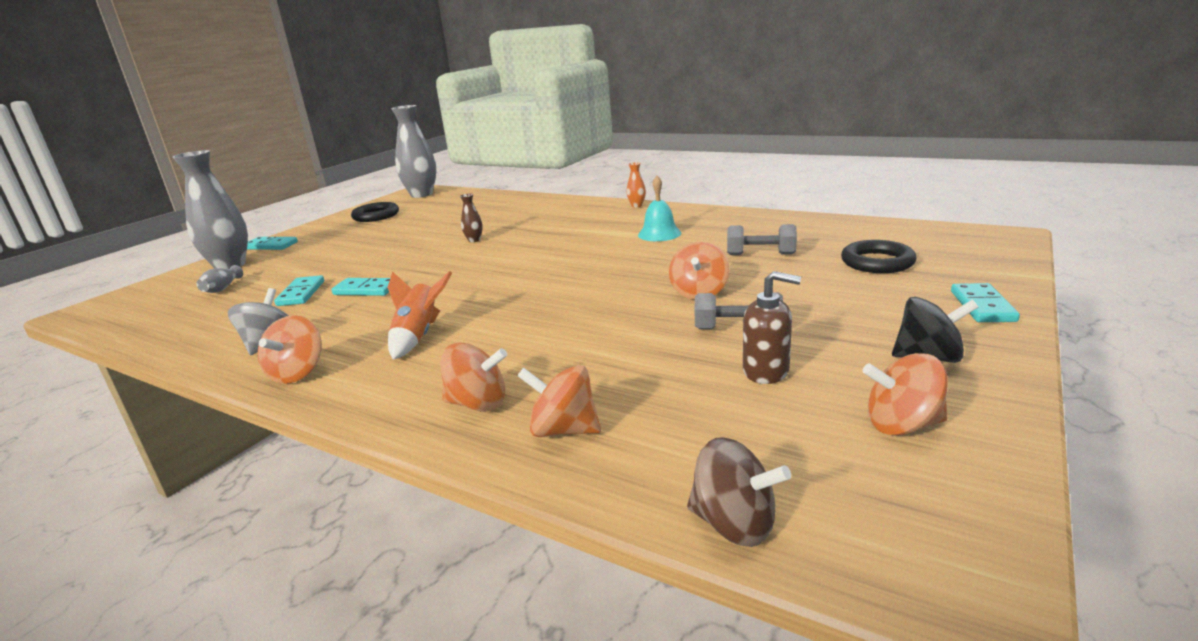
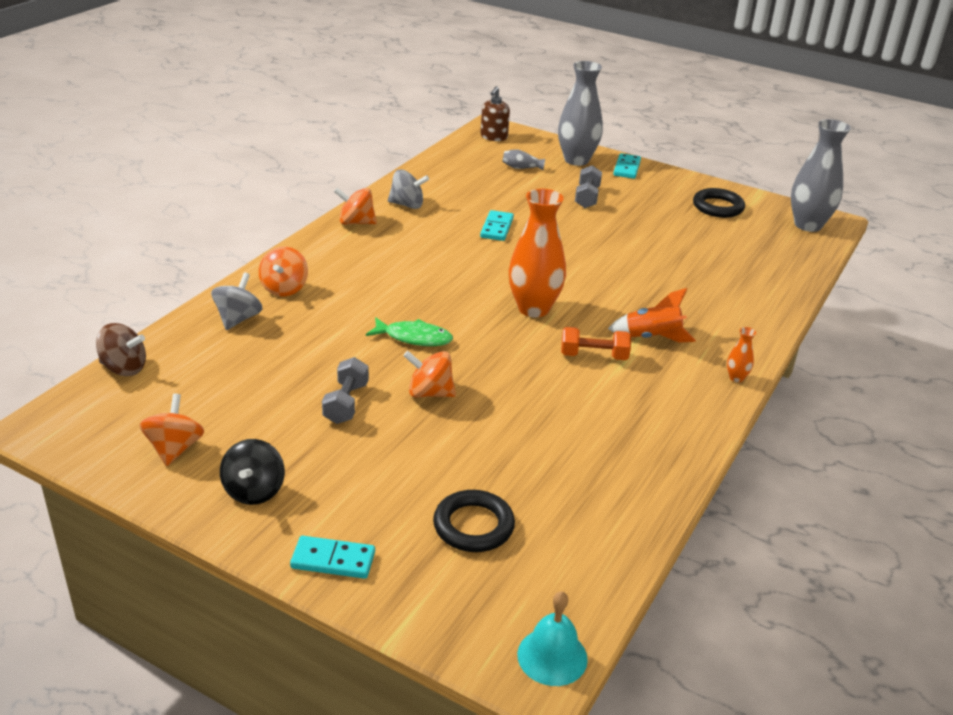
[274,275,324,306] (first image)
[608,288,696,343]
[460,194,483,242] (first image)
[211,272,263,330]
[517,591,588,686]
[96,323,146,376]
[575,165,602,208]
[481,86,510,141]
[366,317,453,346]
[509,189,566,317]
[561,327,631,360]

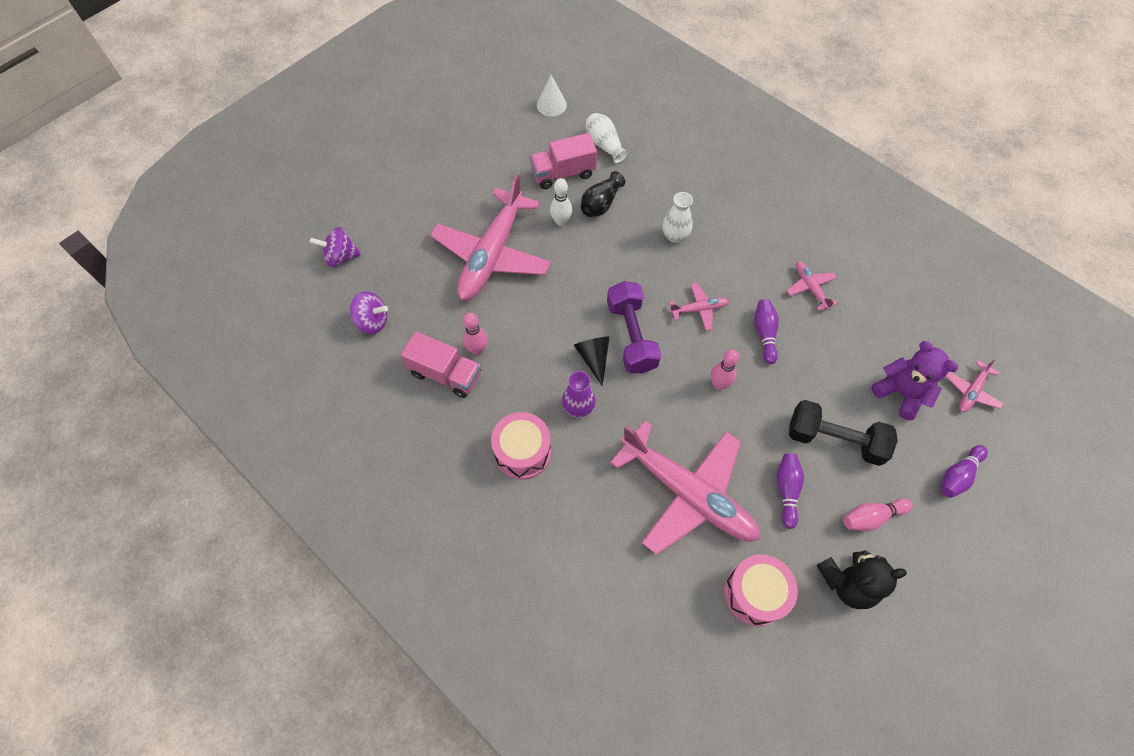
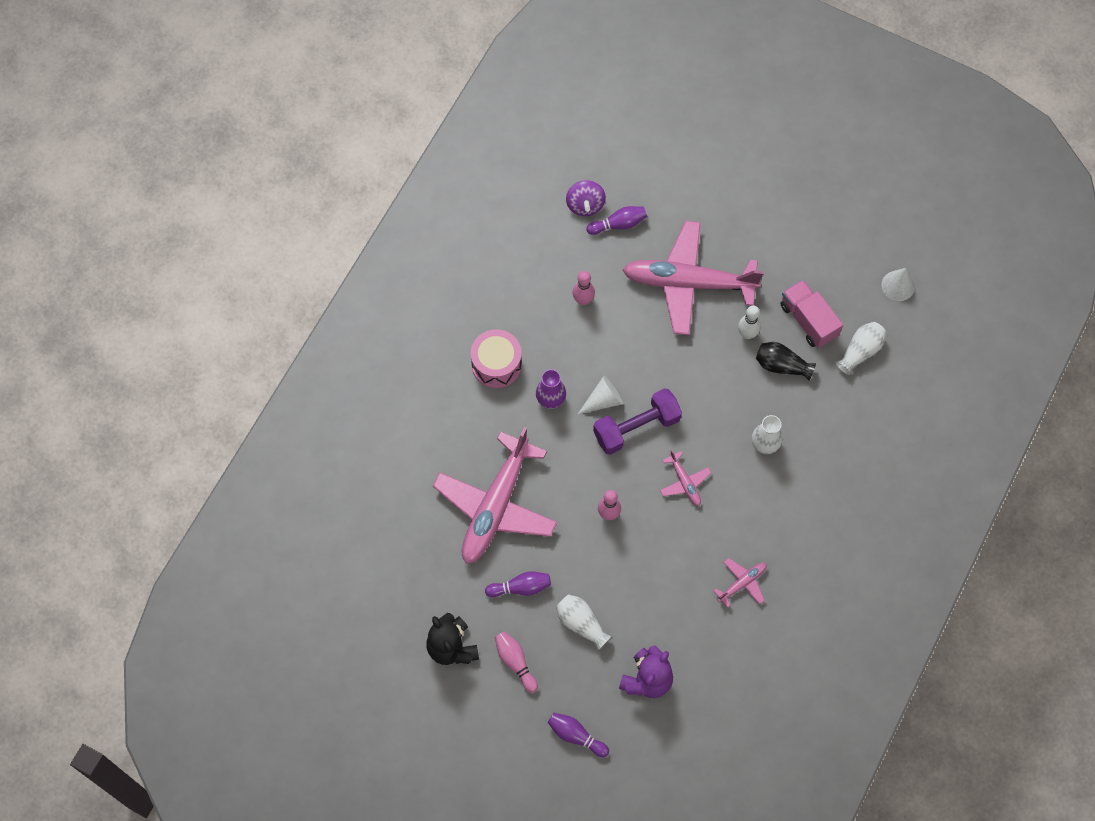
[309,227,361,267] (first image)
[401,331,481,398] (first image)
[578,376,623,414]
[724,554,798,626] (first image)
[586,206,647,235]
[556,594,612,650]
[945,359,1004,412] (first image)

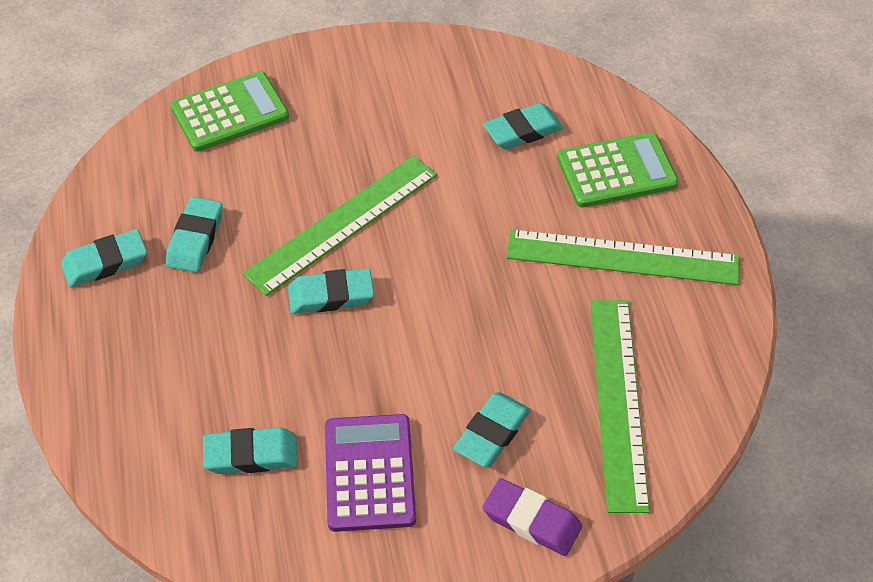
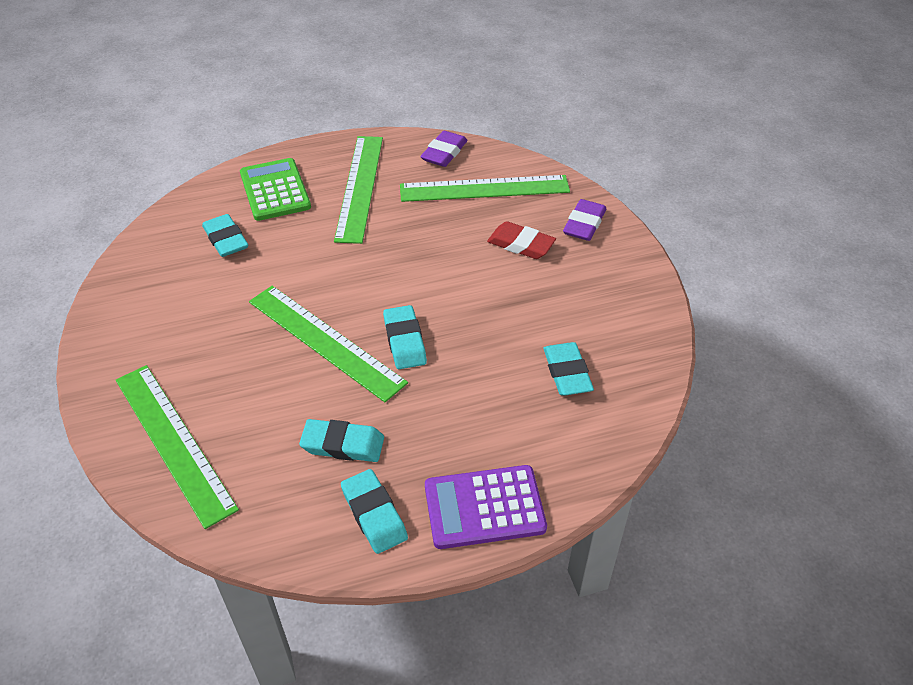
[116,365,239,529]
[425,465,547,549]
[487,221,556,259]
[420,131,467,167]

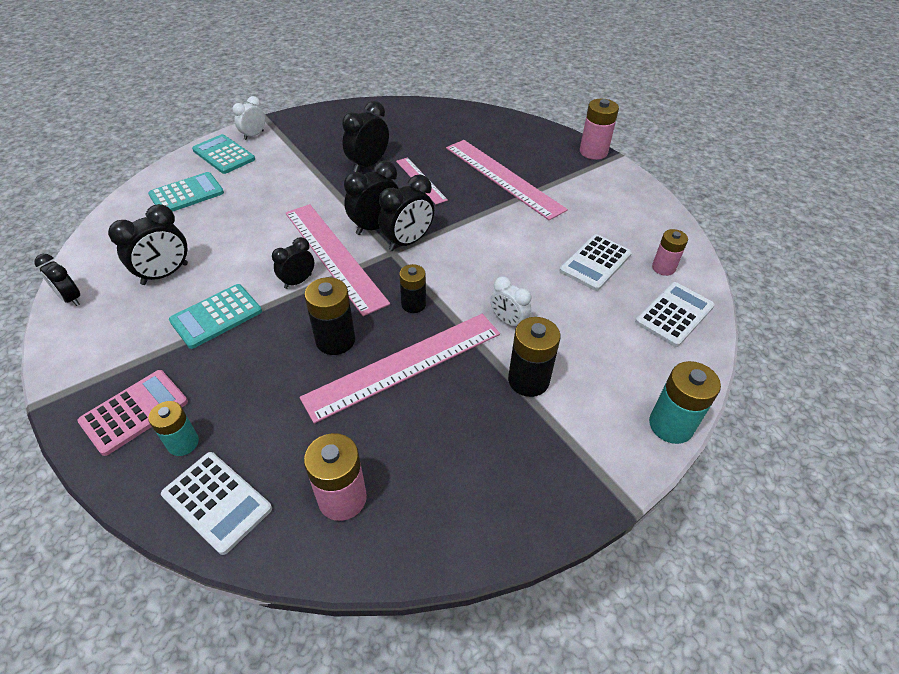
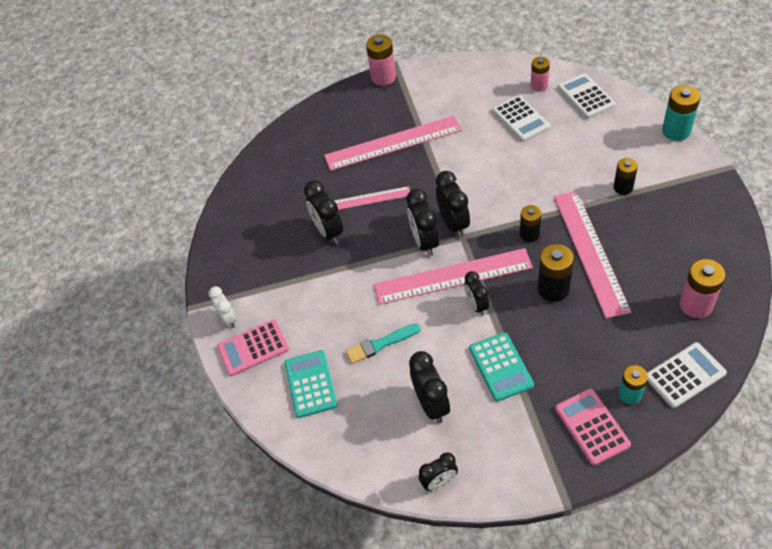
[217,319,289,376]
[490,276,532,326] (first image)
[613,158,638,195]
[346,323,421,364]

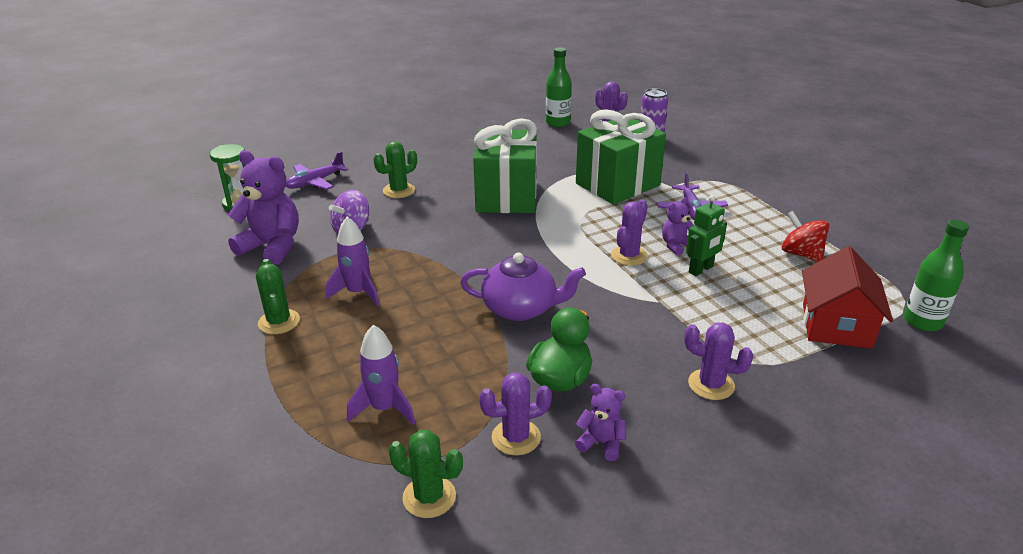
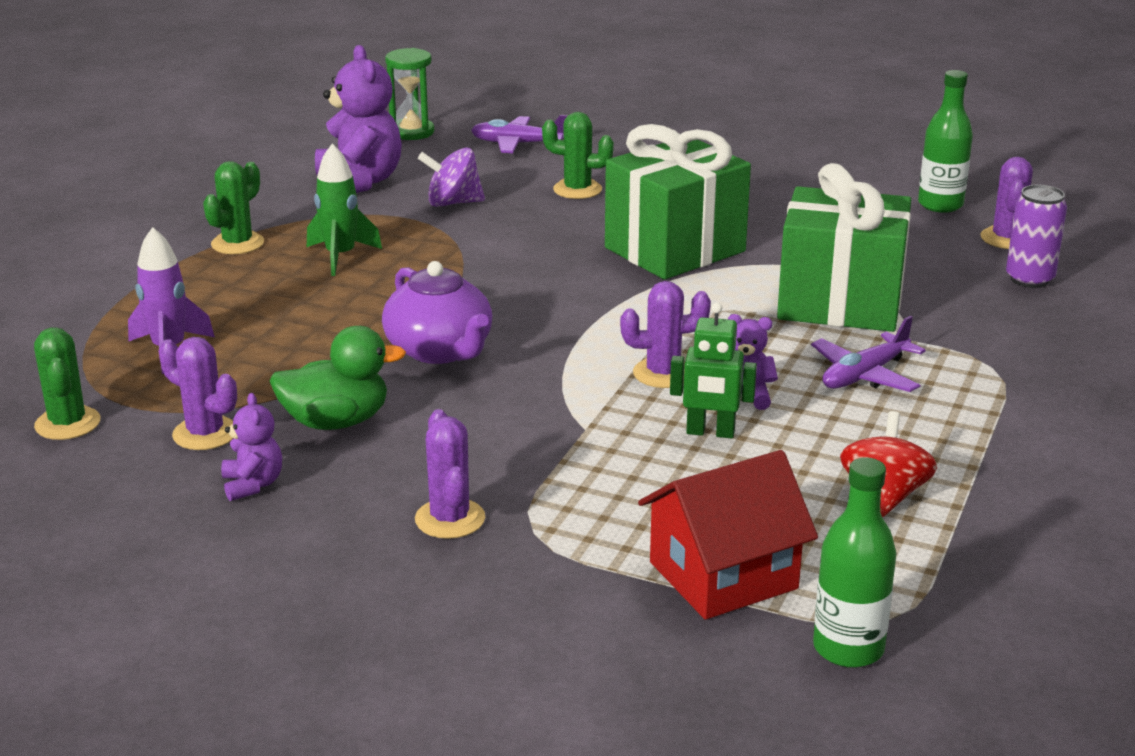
[307,143,382,276]

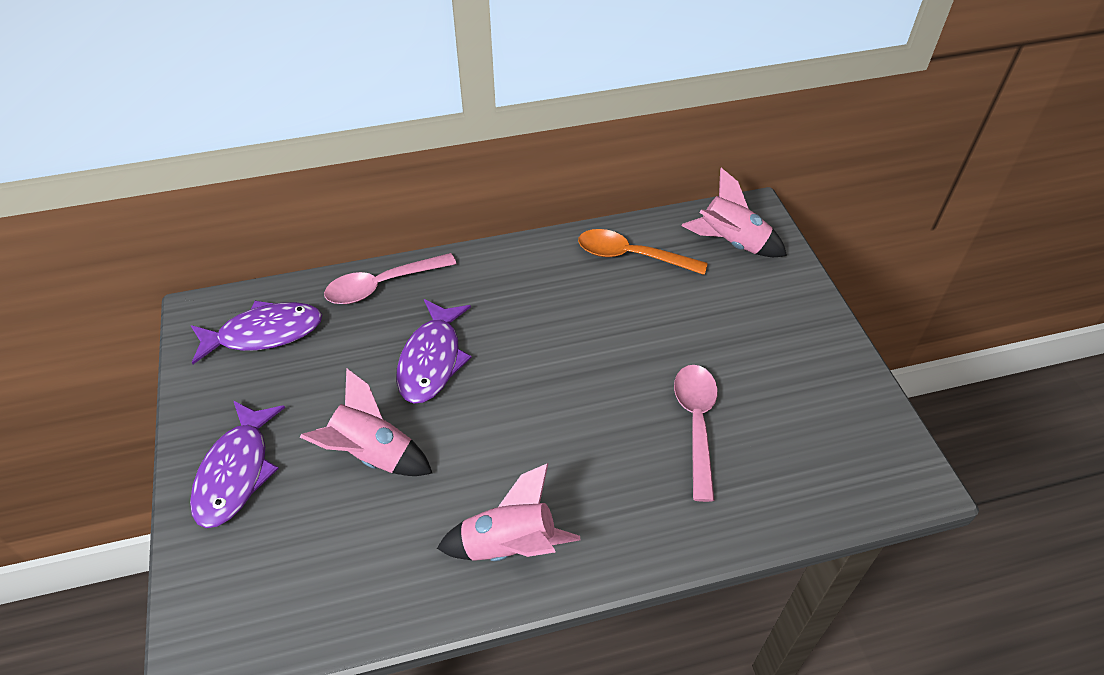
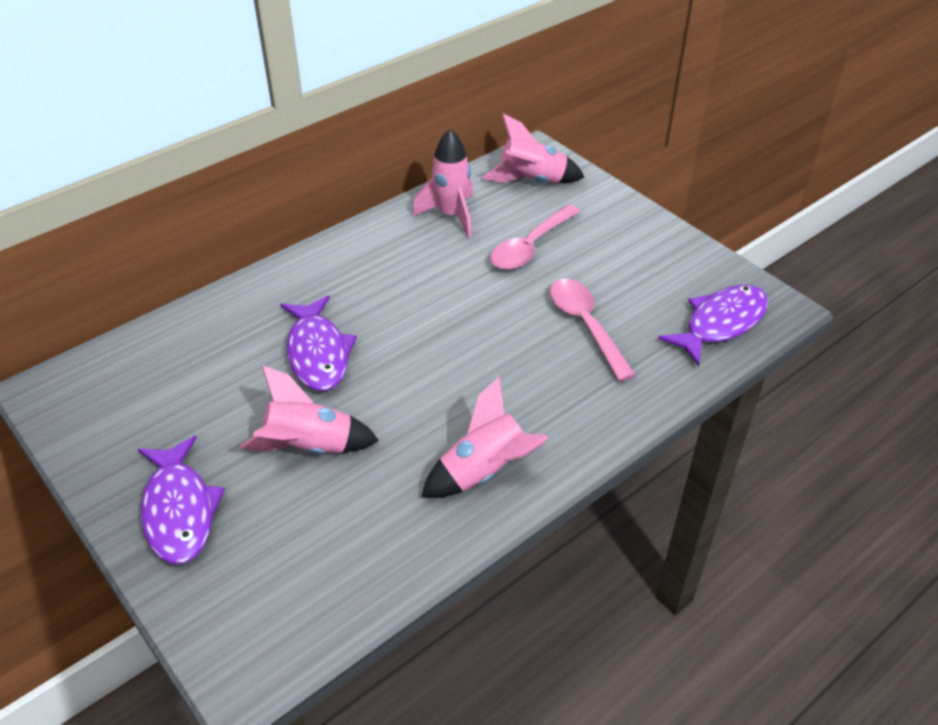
[658,285,768,366]
[490,204,580,270]
[413,129,473,238]

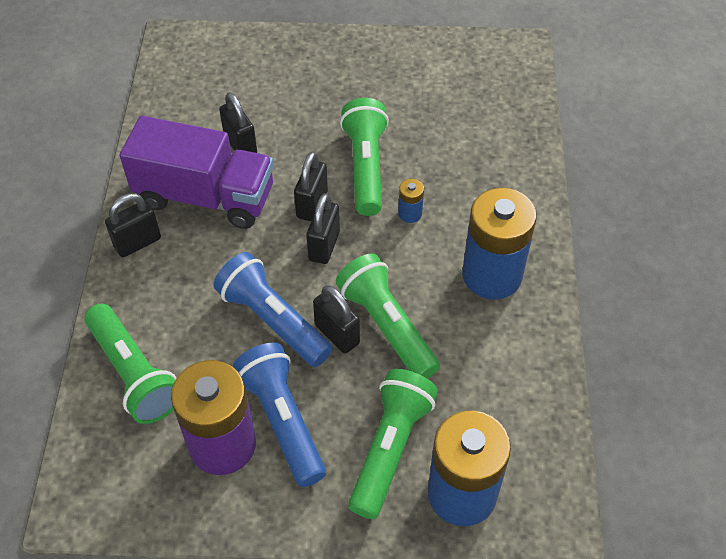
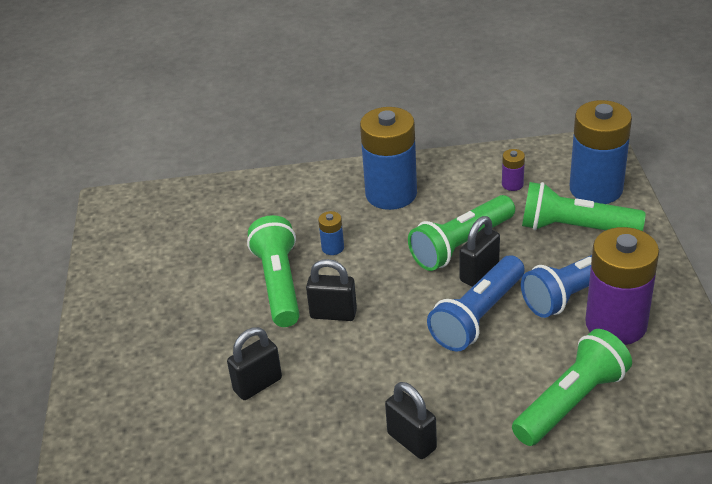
[120,116,274,229] (first image)
[306,193,340,264] (first image)
[247,215,299,327]
[502,149,525,191]

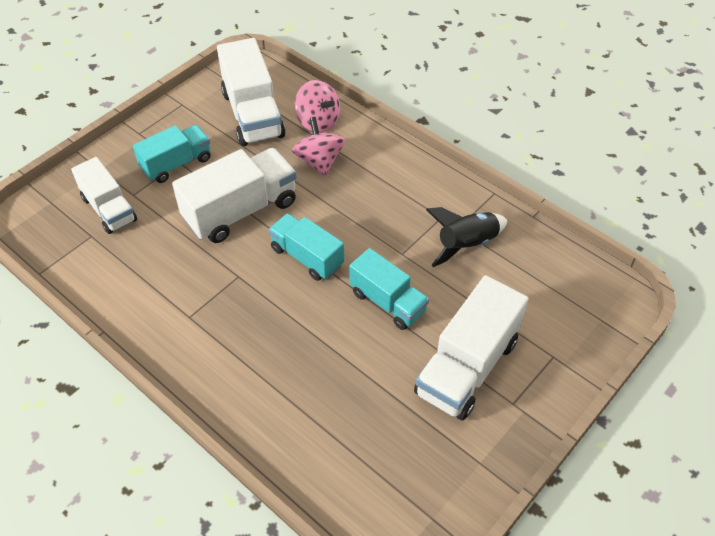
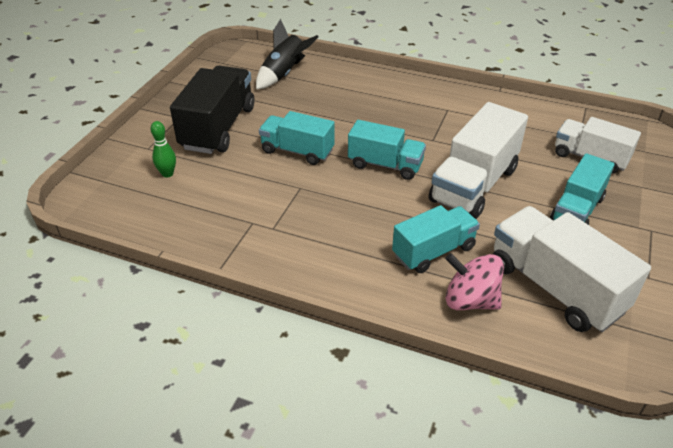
[392,205,480,273]
[170,66,254,154]
[256,19,319,89]
[151,121,176,178]

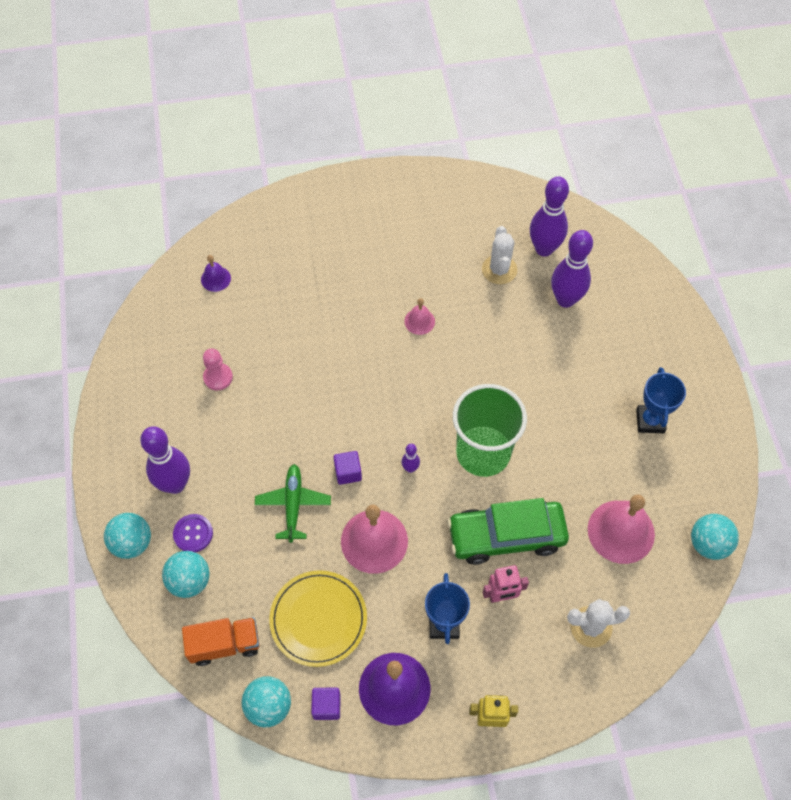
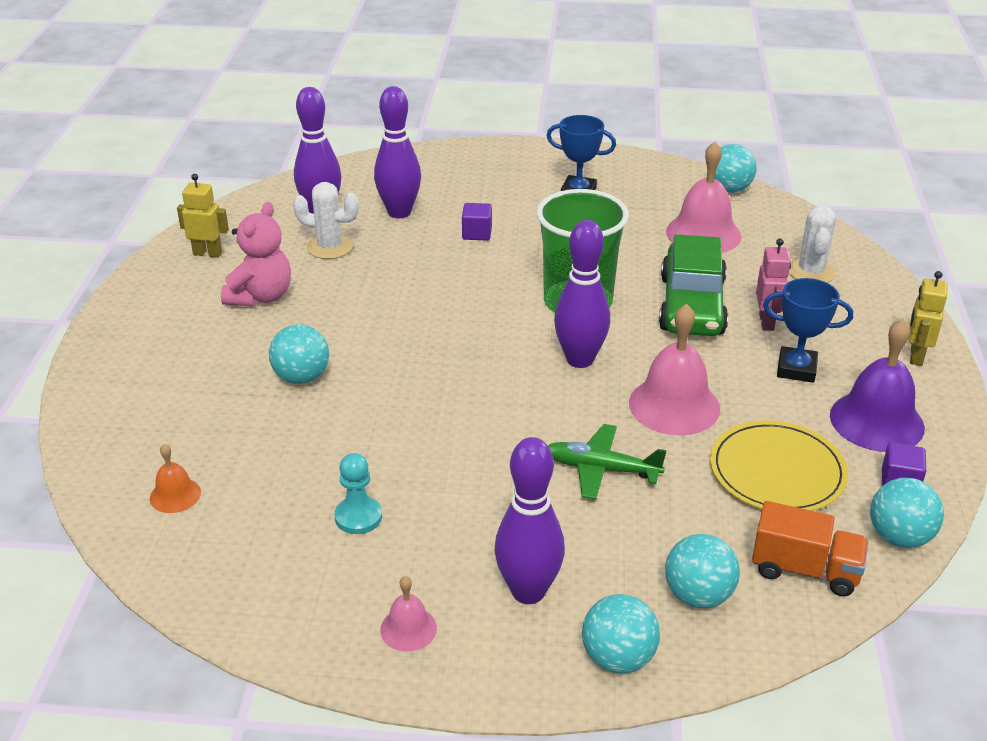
[173,514,213,552] (first image)
[752,501,869,597]
[150,444,201,513]
[334,453,382,534]
[462,203,492,240]
[554,220,610,368]
[380,576,437,652]
[177,174,229,258]
[221,202,291,307]
[269,324,329,384]

